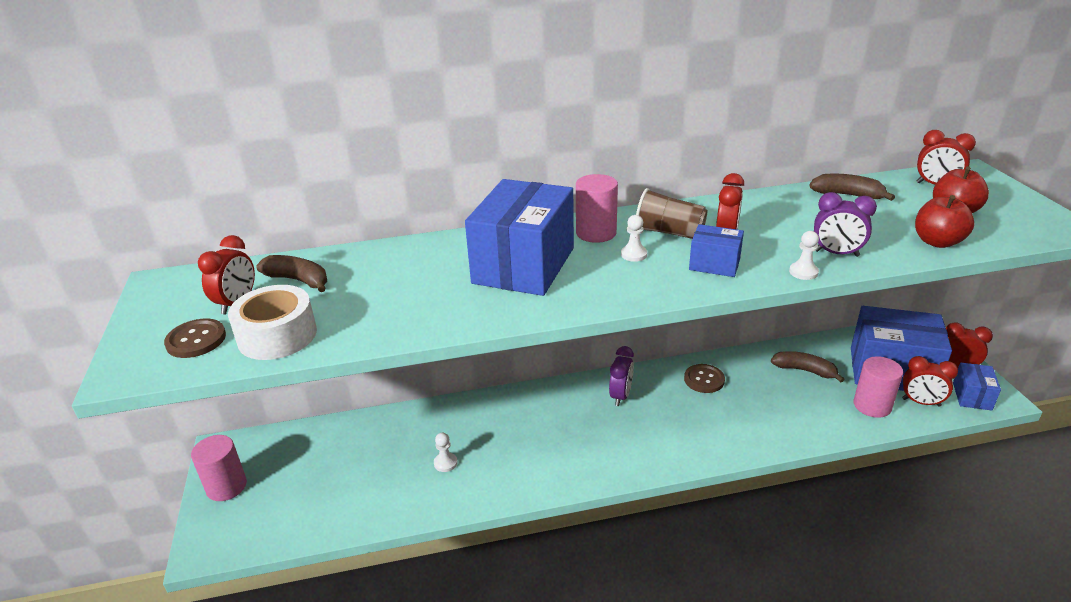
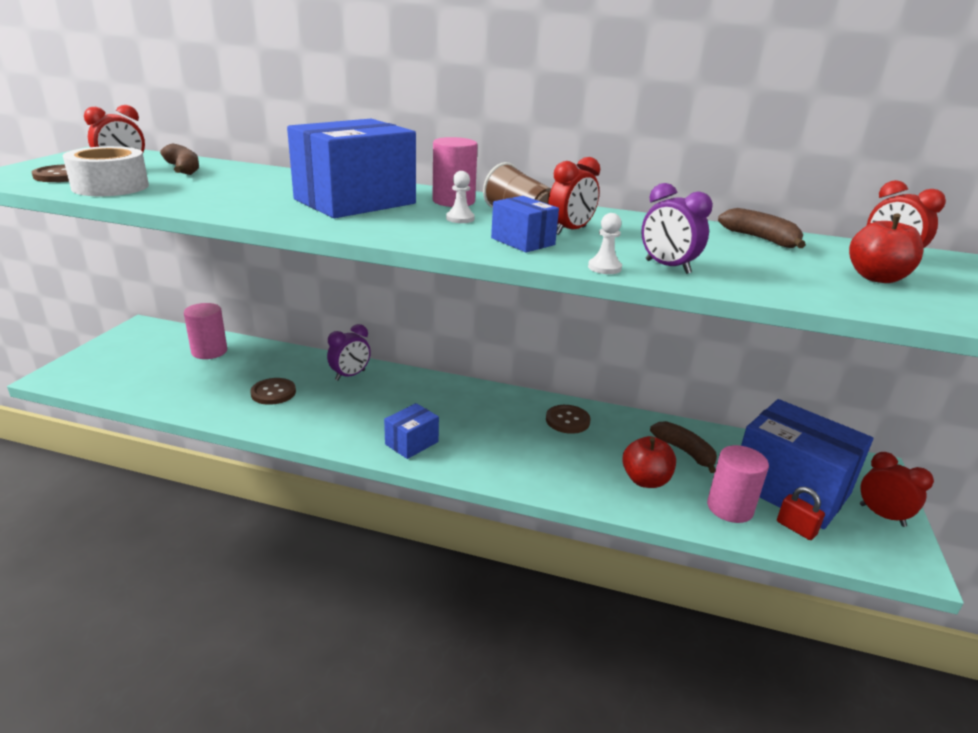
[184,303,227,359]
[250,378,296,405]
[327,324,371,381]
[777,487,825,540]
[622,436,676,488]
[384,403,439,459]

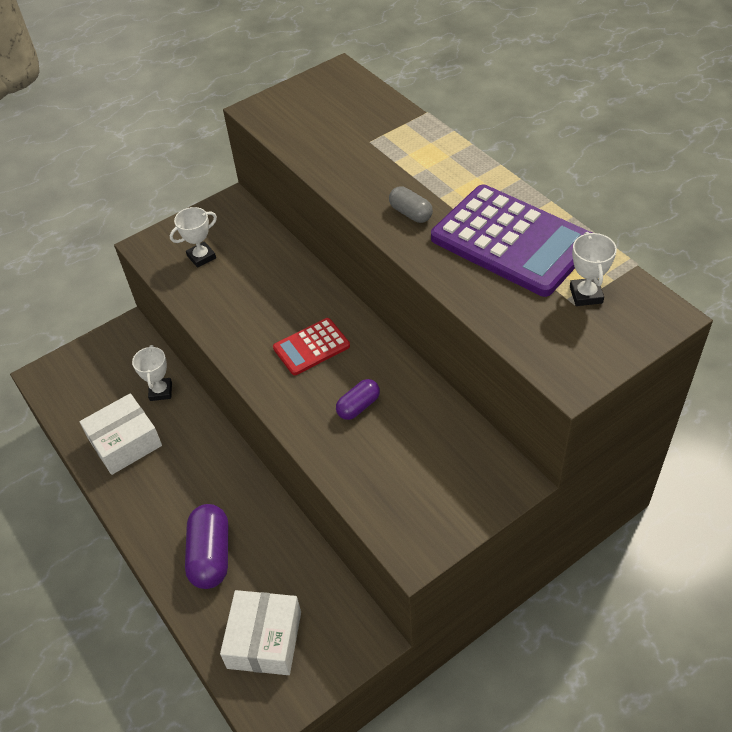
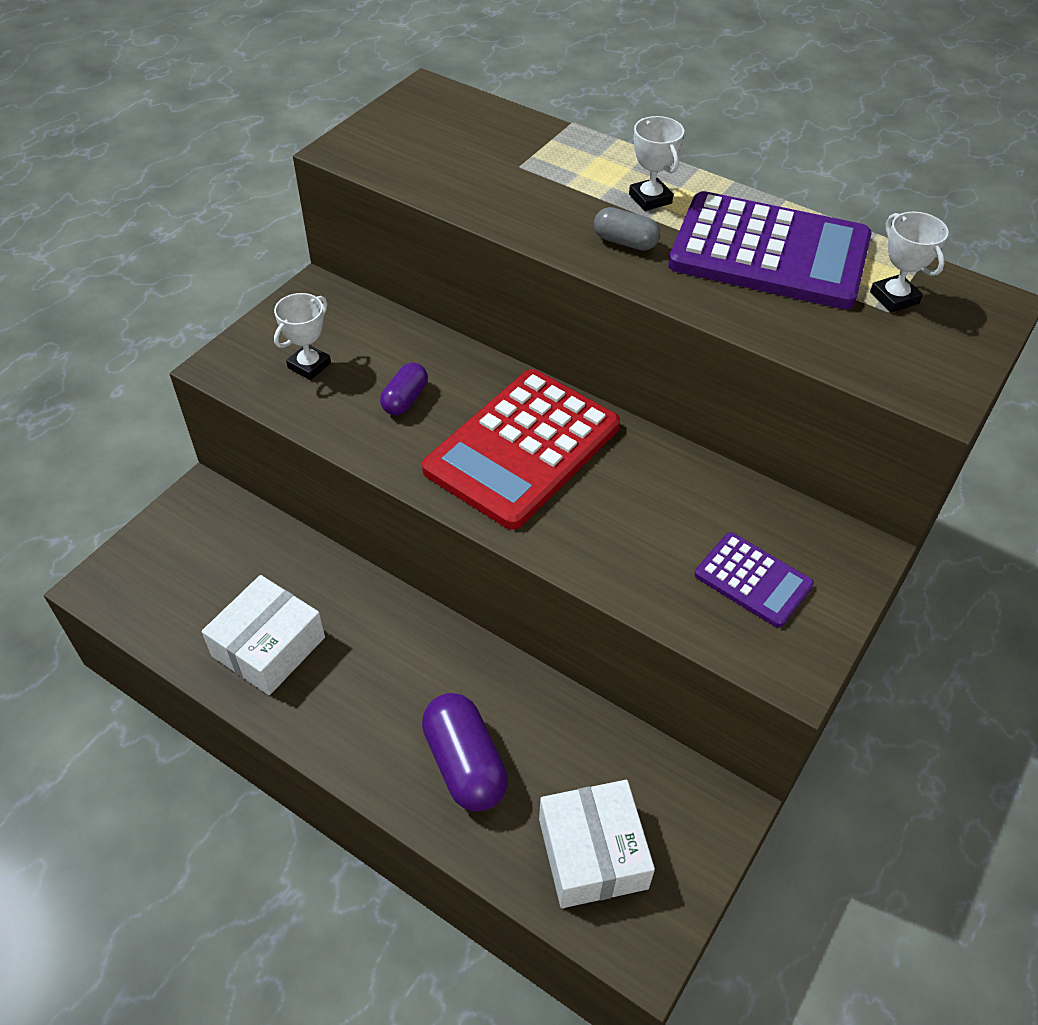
[629,116,684,211]
[422,369,620,530]
[380,363,428,415]
[695,532,814,628]

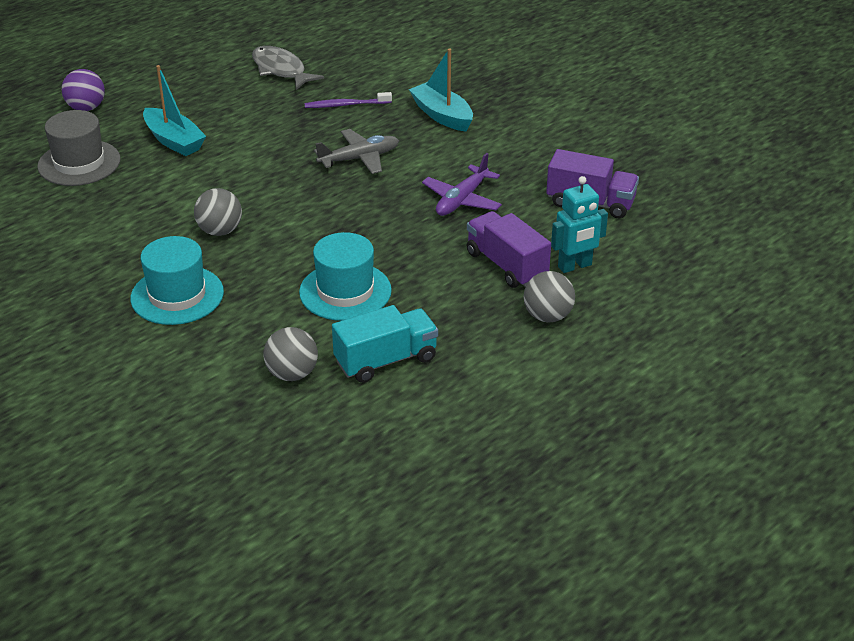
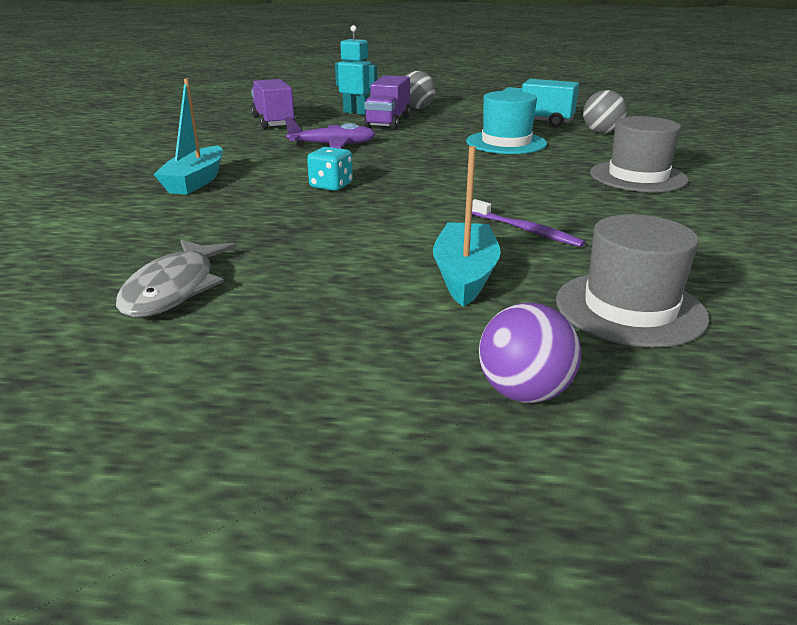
[590,116,688,192]
[194,188,242,236] (first image)
[472,199,585,247]
[307,147,353,191]

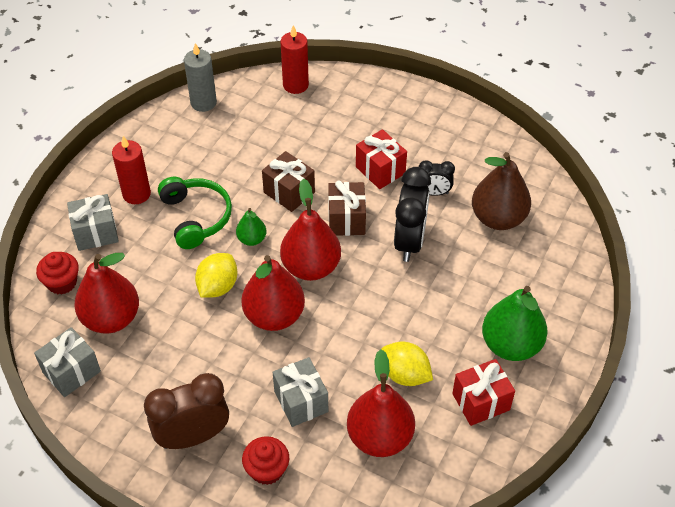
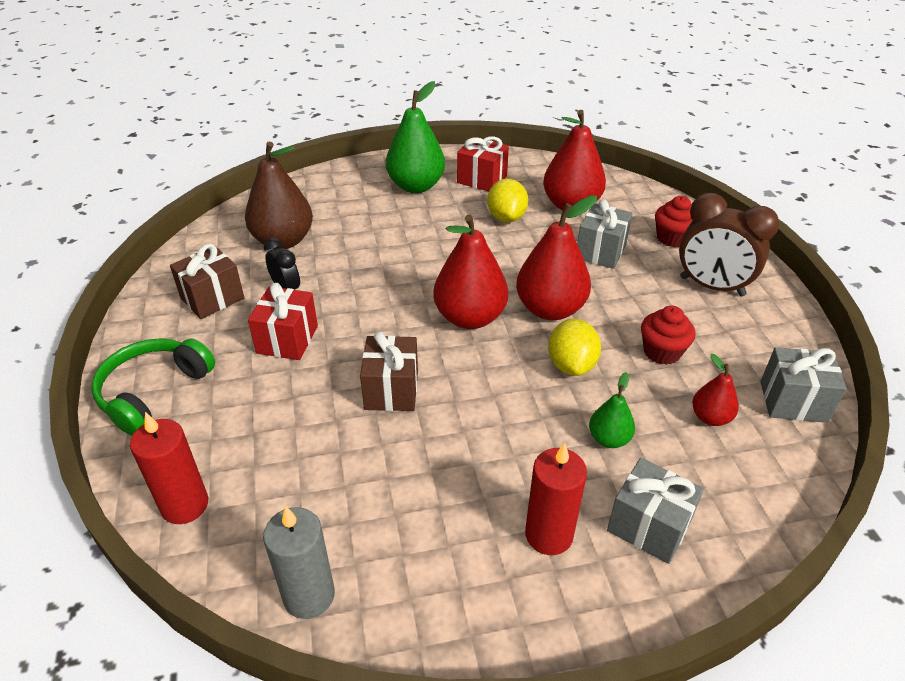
[641,306,695,365]
[692,354,739,426]
[91,339,215,435]
[548,319,601,376]
[589,372,635,448]
[170,244,244,319]
[394,167,431,262] (first image)

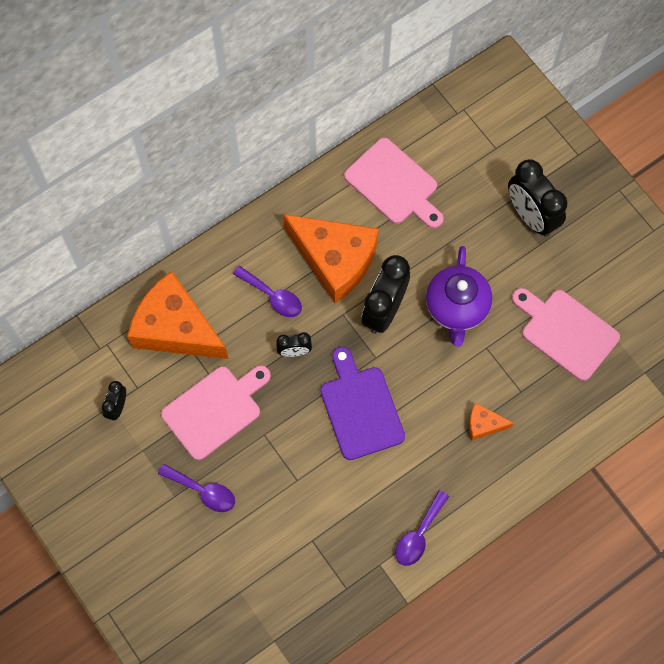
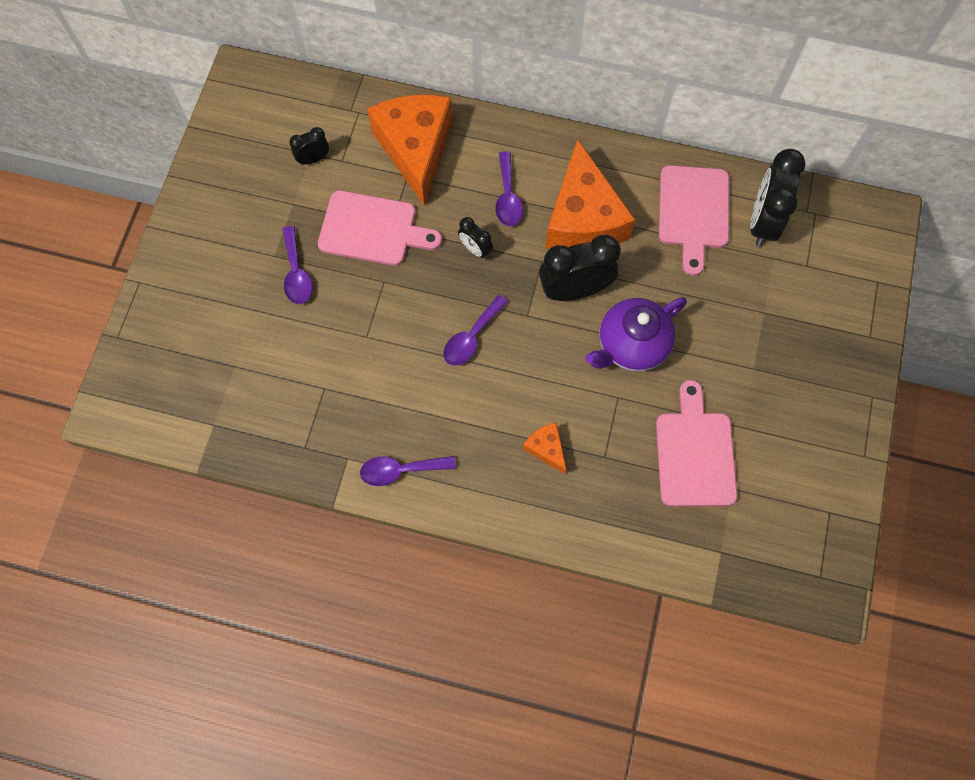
[443,295,508,366]
[750,149,806,247]

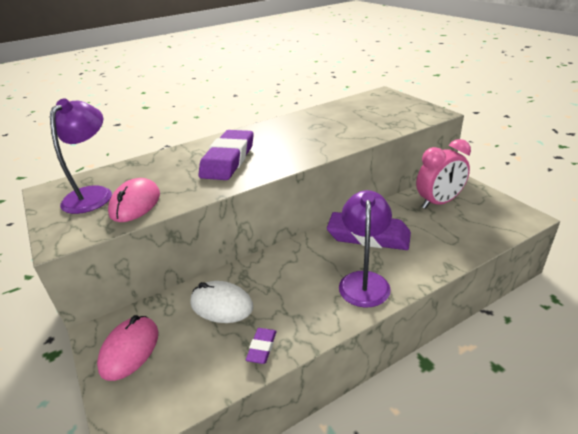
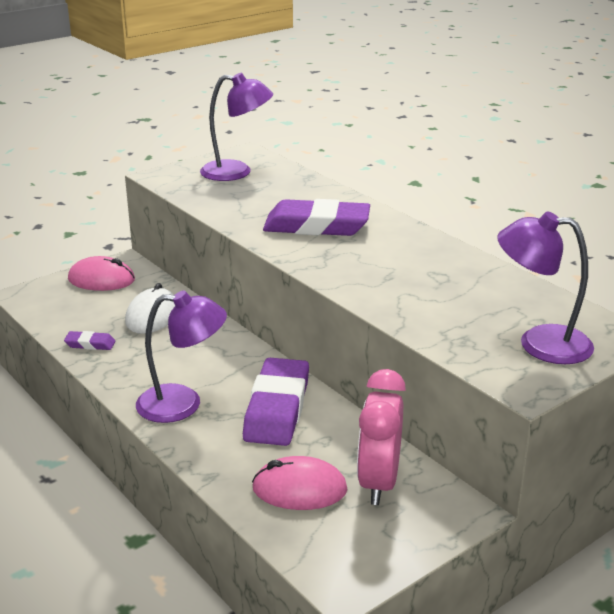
[252,456,348,510]
[357,369,406,505]
[497,211,594,364]

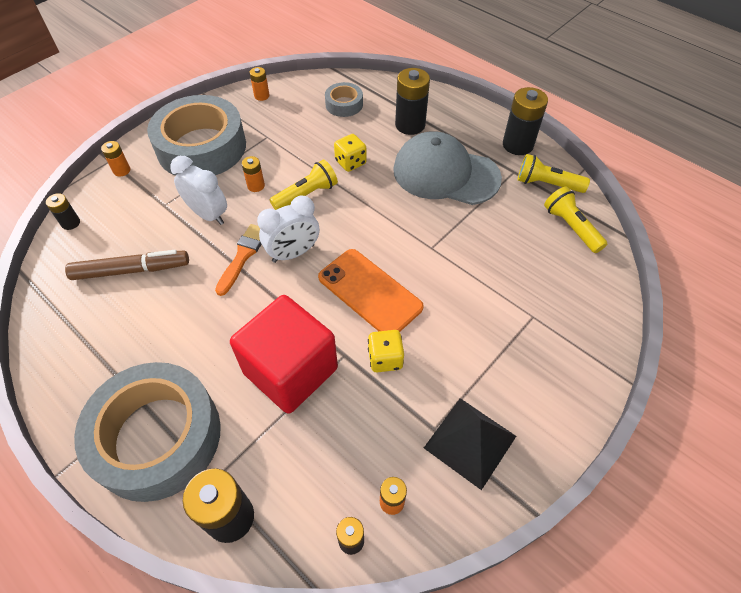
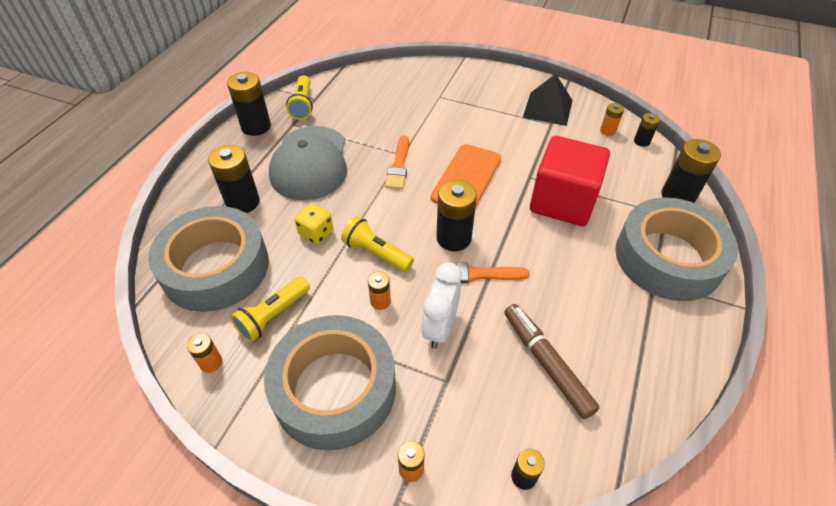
[436,180,477,251]
[148,206,269,312]
[368,330,404,372] (first image)
[230,276,310,342]
[385,135,409,189]

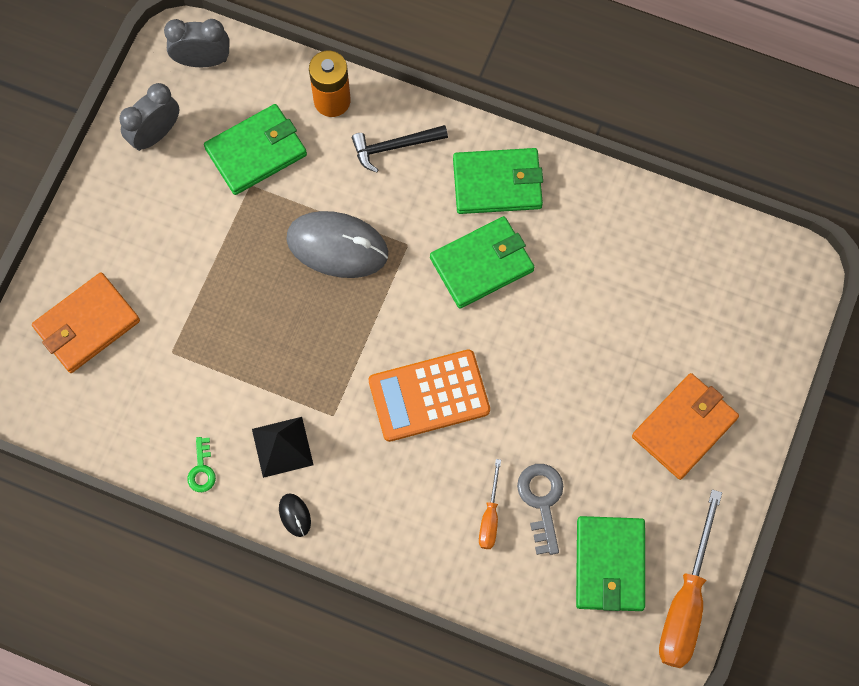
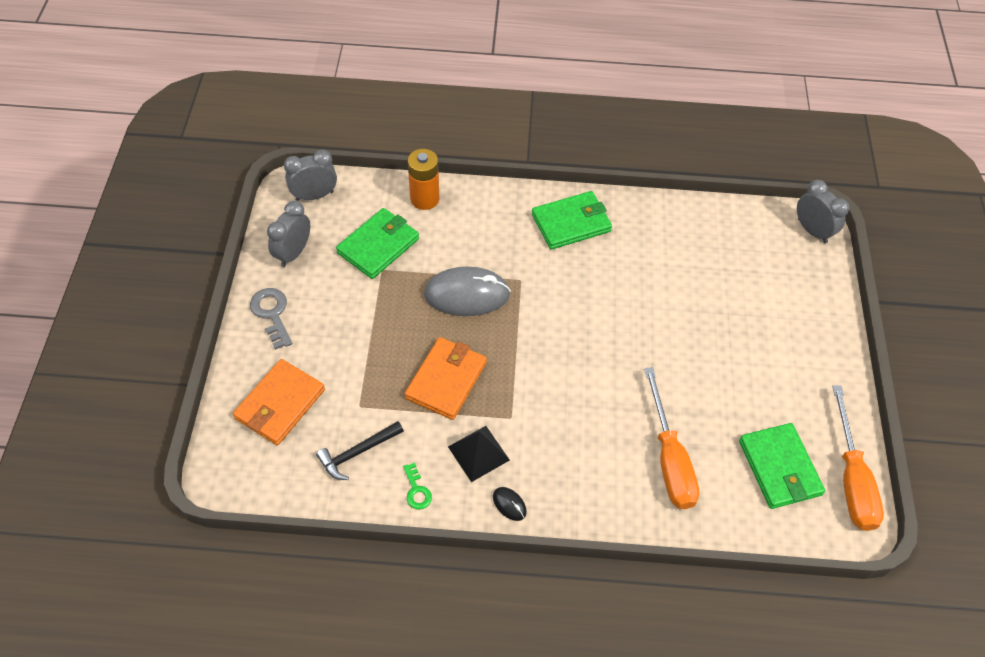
[316,421,404,480]
[369,349,490,442] (first image)
[430,216,534,309] (first image)
[644,367,699,509]
[250,288,292,350]
[405,337,487,420]
[797,180,849,243]

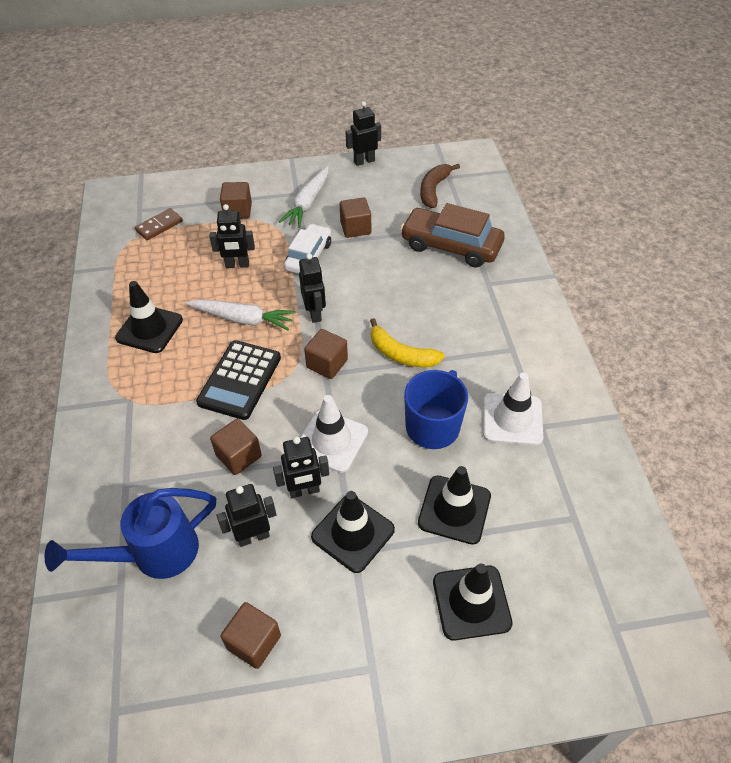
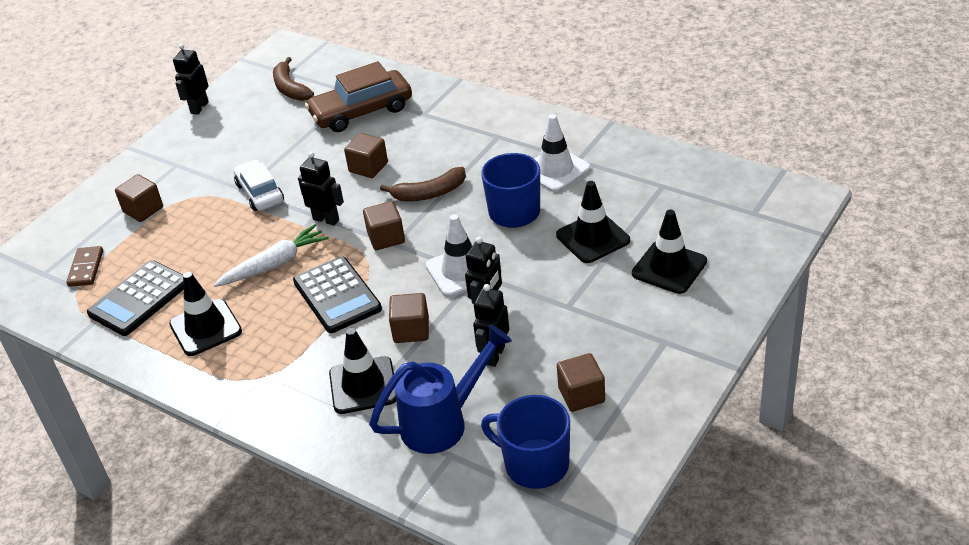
[369,324,512,454]
[209,204,255,268] (first image)
[279,166,329,228] (first image)
[329,328,396,414]
[344,133,388,178]
[380,167,466,201]
[87,260,184,336]
[481,395,570,489]

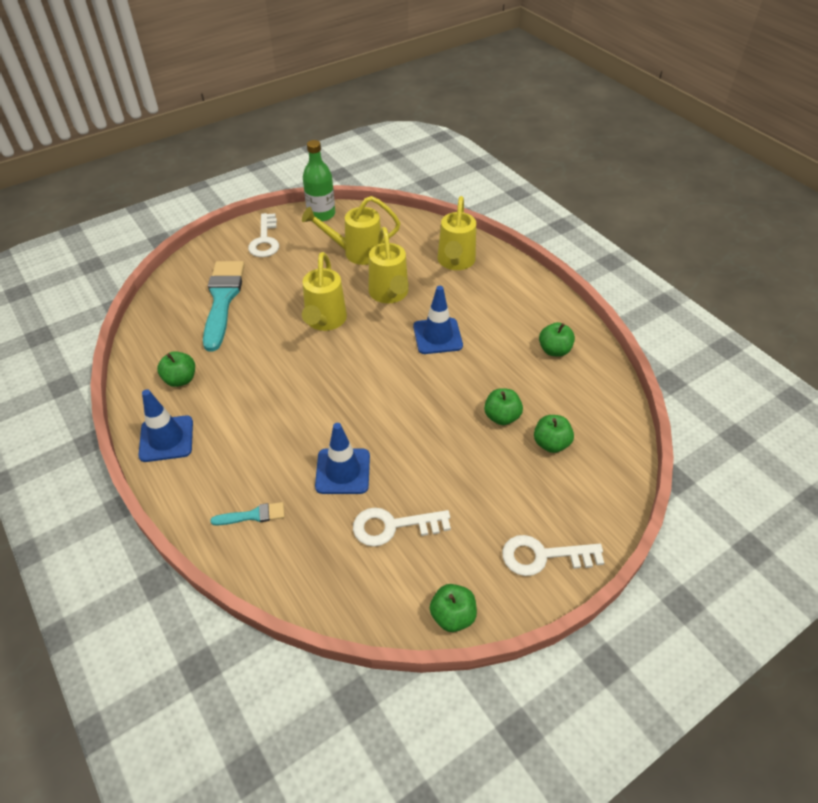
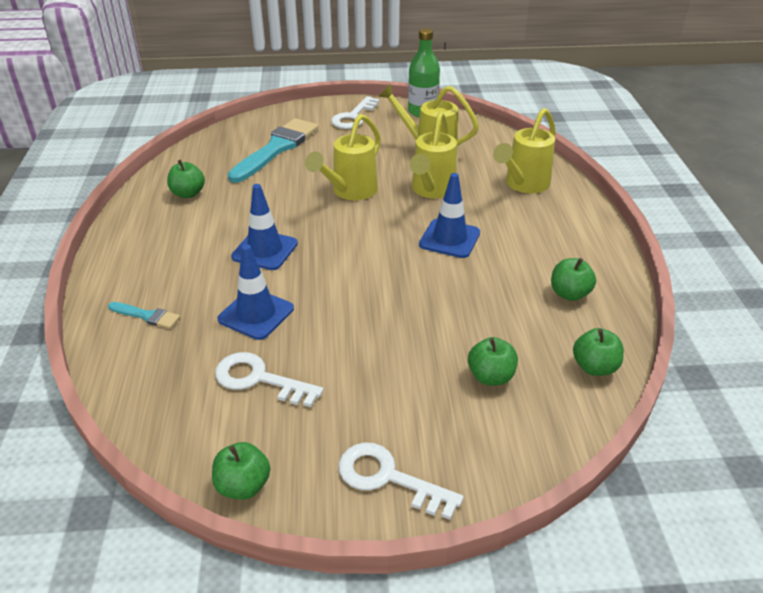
[231,184,298,270]
[573,328,624,376]

